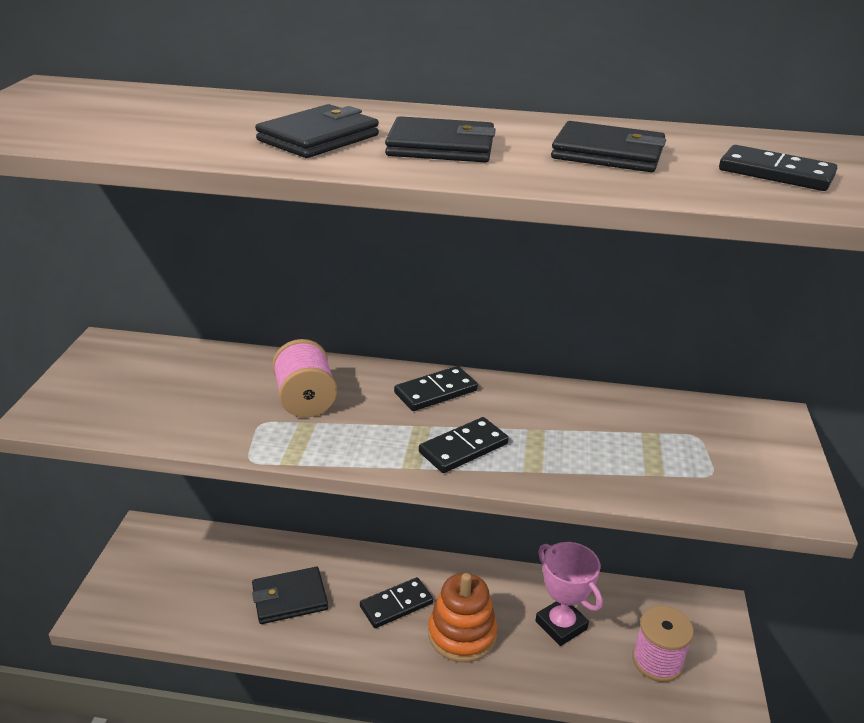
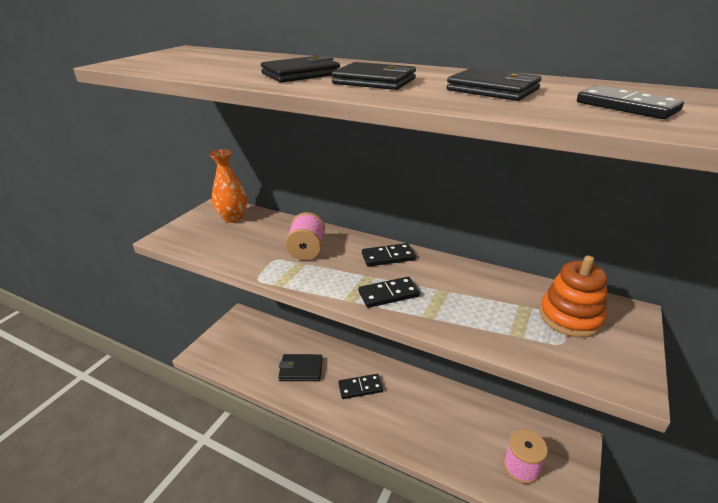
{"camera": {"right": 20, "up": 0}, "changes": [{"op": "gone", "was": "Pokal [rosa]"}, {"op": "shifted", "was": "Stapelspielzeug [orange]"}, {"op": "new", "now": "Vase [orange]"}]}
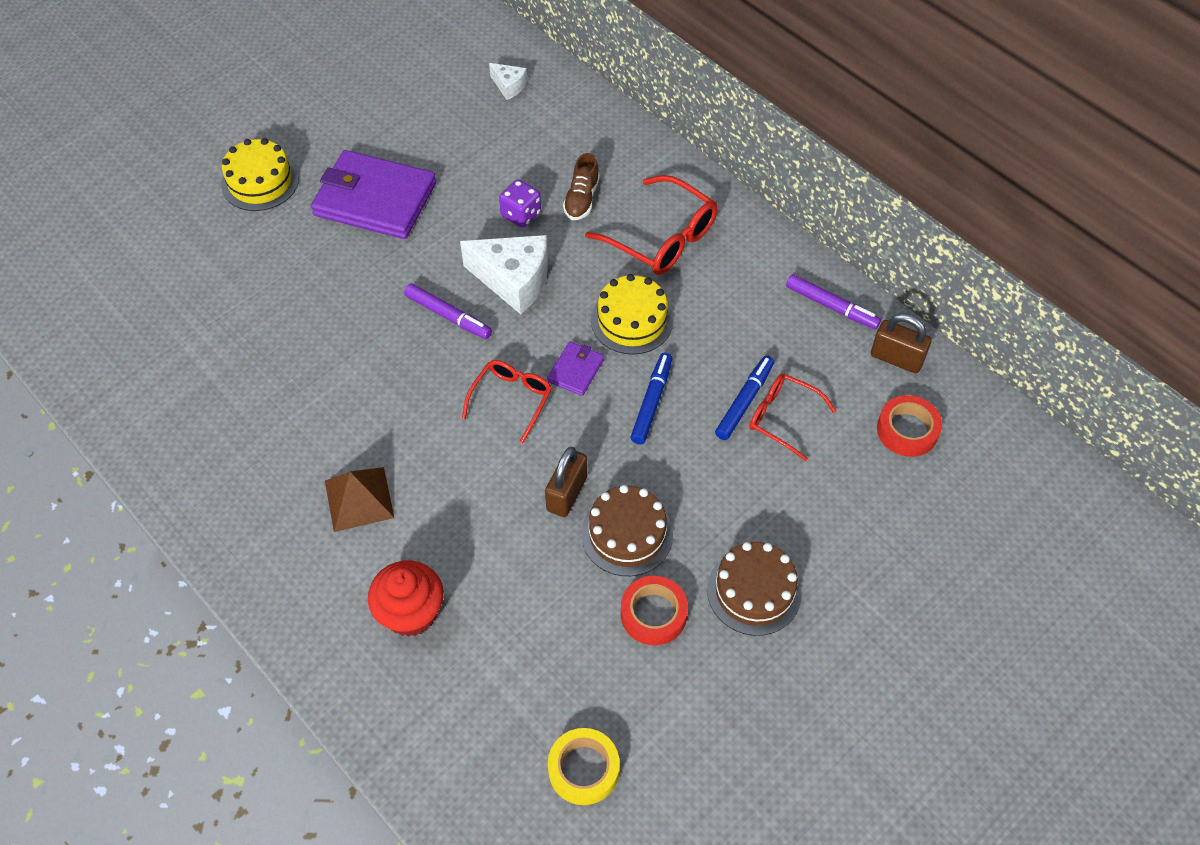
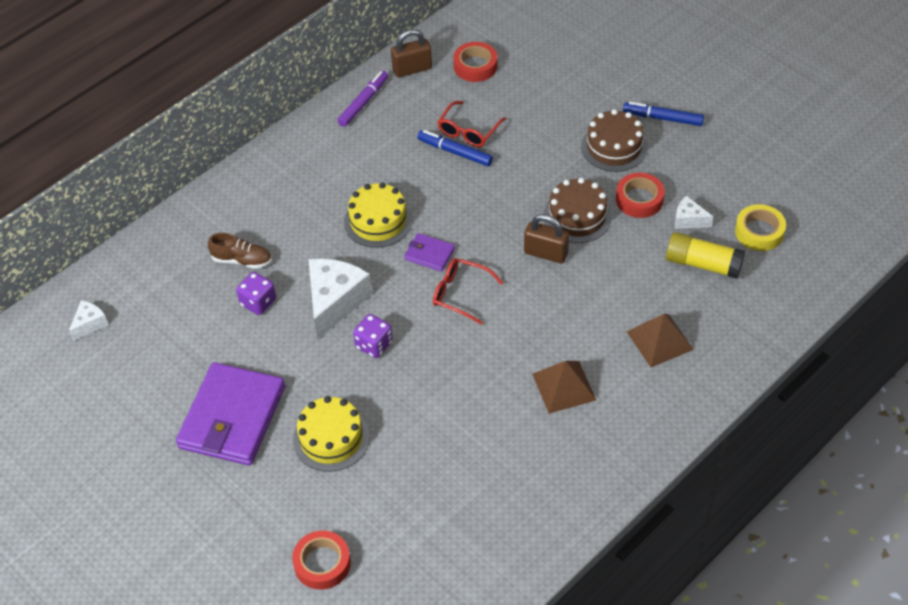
{"camera": {"right": -90, "up": -5}, "changes": [{"op": "shifted", "was": "Kuchen [gelb] (no. 1 from left)"}, {"op": "gone", "was": "Brille [rot] (no. 2 from left)"}, {"op": "swapped", "was": "Filzstift [lila] (no. 1 from left)", "now": "Spielwürfel [lila] (no. 2 from left)"}, {"op": "rotated", "was": "Vorhängeschloss [braun] (no. 2 from left in the first image)", "clockwise": 45}, {"op": "shifted", "was": "Filzstift [blau] (no. 1 from left in the first image)", "now": "Filzstift [blau] (no. 2 from left)"}, {"op": "swapped", "was": "Muffin [rot]", "now": "Pyramide [braun] (no. 2 from left)"}, {"op": "new", "now": "Käse [weiß] (no. 3 from left)"}, {"op": "new", "now": "Klebestift [gelb]"}, {"op": "new", "now": "Klebeband [rot] (no. 1 from left)"}]}
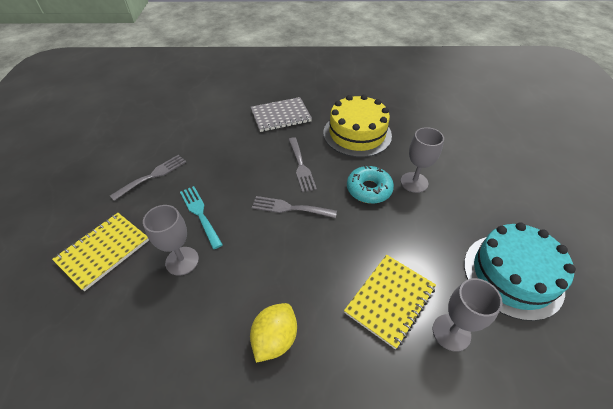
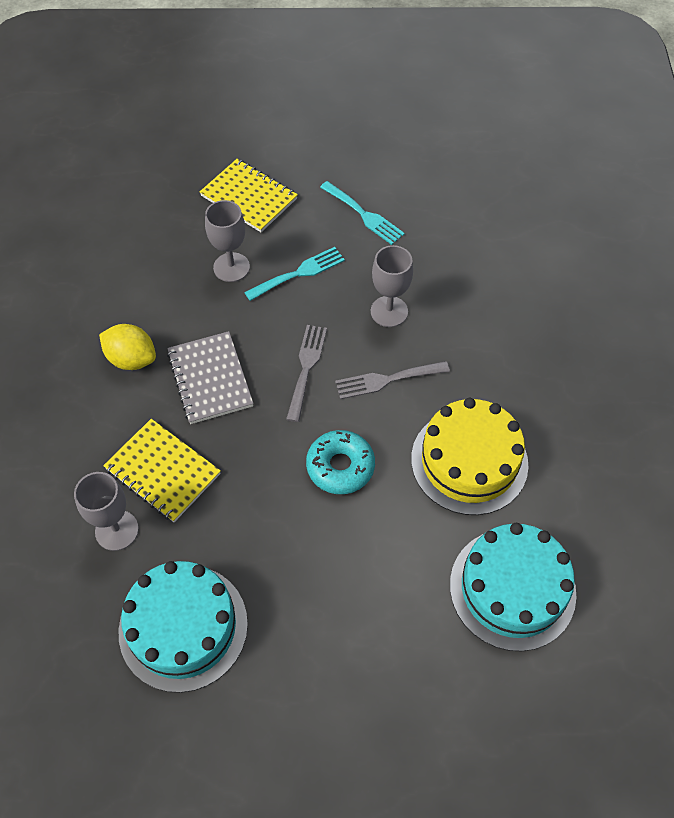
{"camera": {"right": 90, "up": 10}, "changes": [{"op": "shifted", "was": "Notizbuch [grau]"}, {"op": "shifted", "was": "Kelch [grau] (no. 2 from left in the first image)", "now": "Kelch [grau] (no. 3 from left)"}, {"op": "repainted", "was": "Gabel [grau] (no. 1 from left)", "now": "Gabel [türkis] (no. 2 from left)"}, {"op": "new", "now": "Kuchen [türkis] (no. 2 from left)"}]}
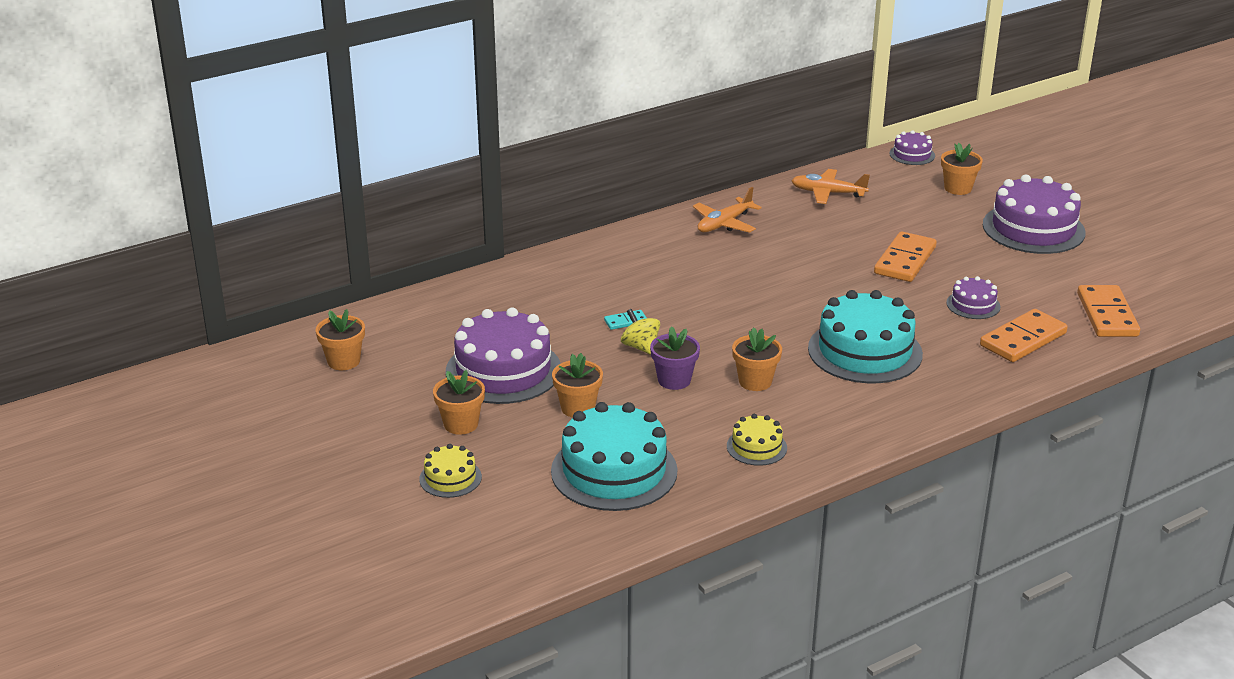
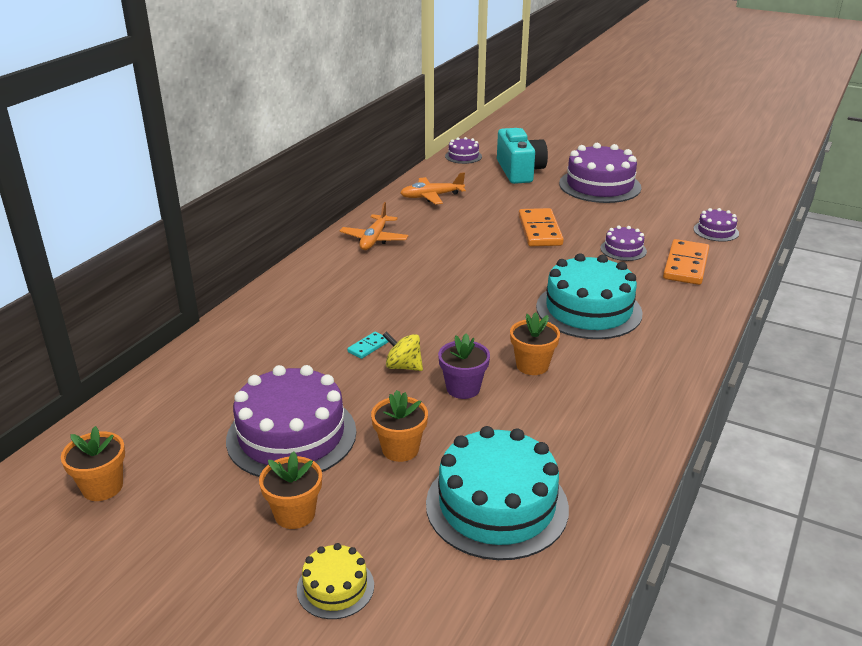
{"camera": {"right": -30, "up": 0}, "changes": [{"op": "swapped", "was": "Blumentopf [orange] (no. 5 from left)", "now": "Kamera [türkis]"}, {"op": "swapped", "was": "Dominostein [orange] (no. 3 from left)", "now": "Kuchen [lila] (no. 5 from left)"}, {"op": "gone", "was": "Kuchen [gelb] (no. 2 from left)"}]}
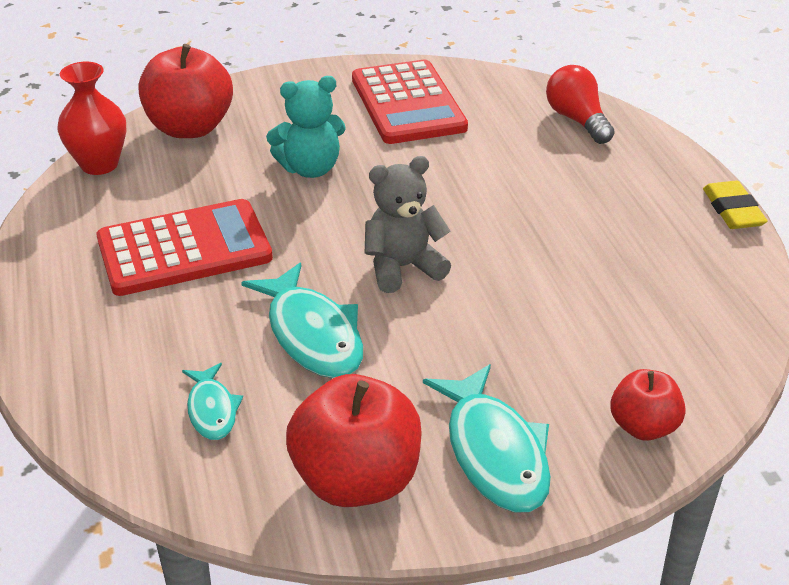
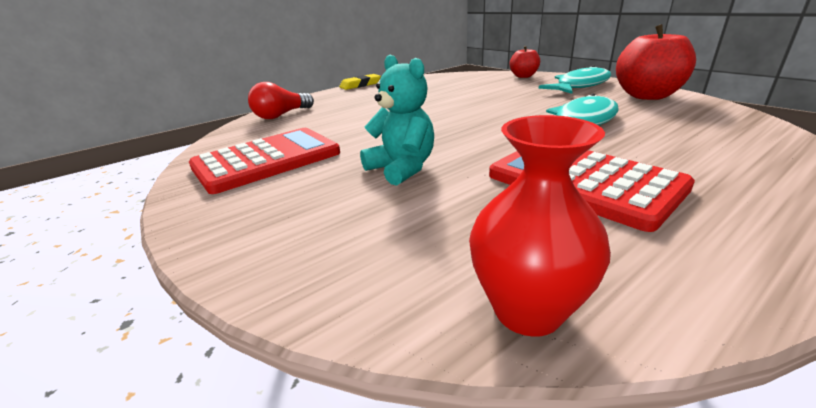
{"camera": {"right": -110, "up": -10}, "changes": [{"op": "gone", "was": "Apfel [rot] (no. 1 from left)"}, {"op": "gone", "was": "Teddybär [grau]"}, {"op": "gone", "was": "Fisch [türkis] (no. 1 from left)"}]}
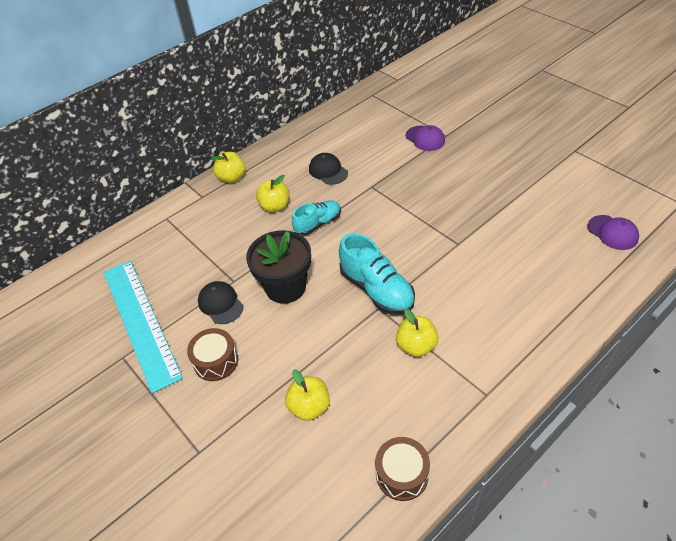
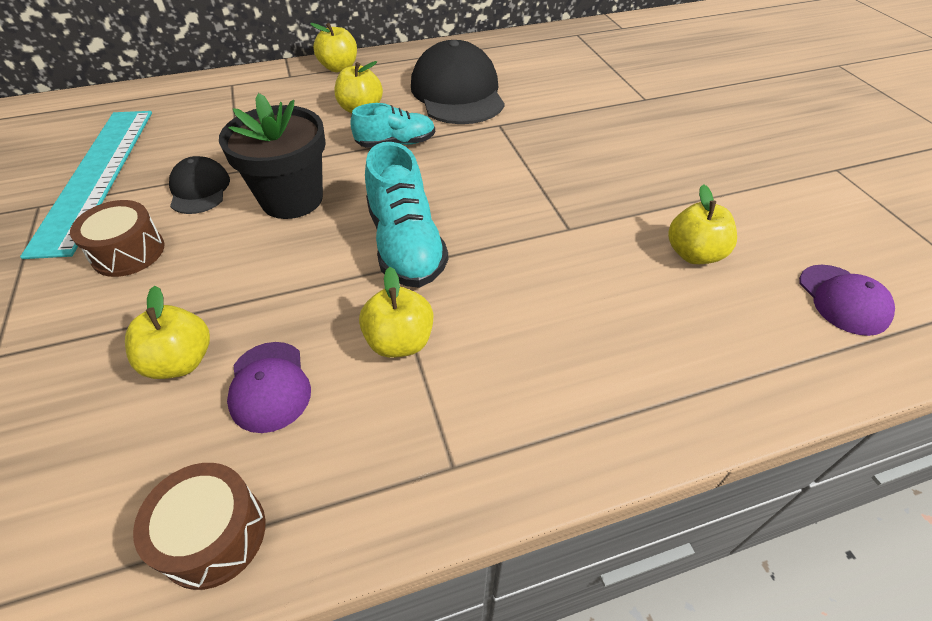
{"camera": {"right": 20, "up": 0}, "changes": [{"op": "shifted", "was": "Kappe [lila] (no. 1 from left)"}, {"op": "scaled", "was": "Kappe [schwarz] (no. 2 from left)", "ratio": 1.92}, {"op": "new", "now": "Apfel [gelb] (no. 5 from left)"}]}
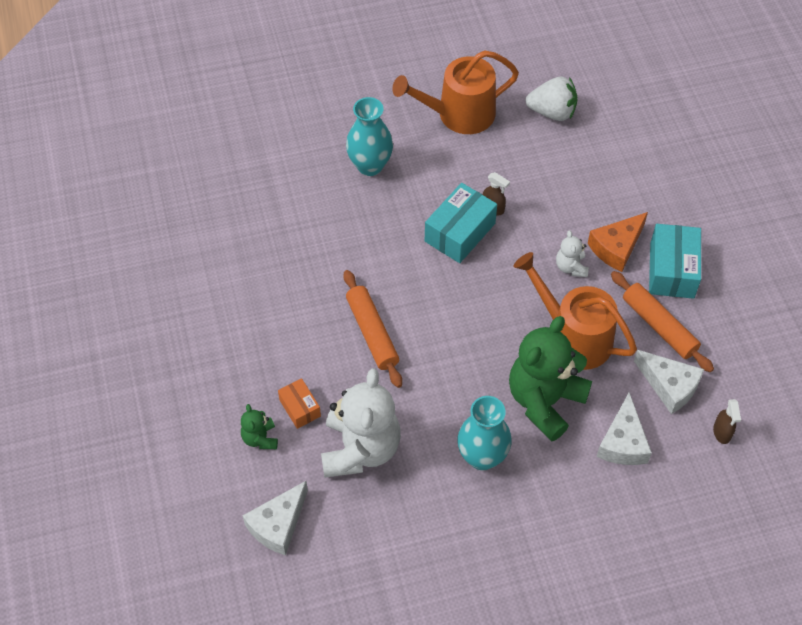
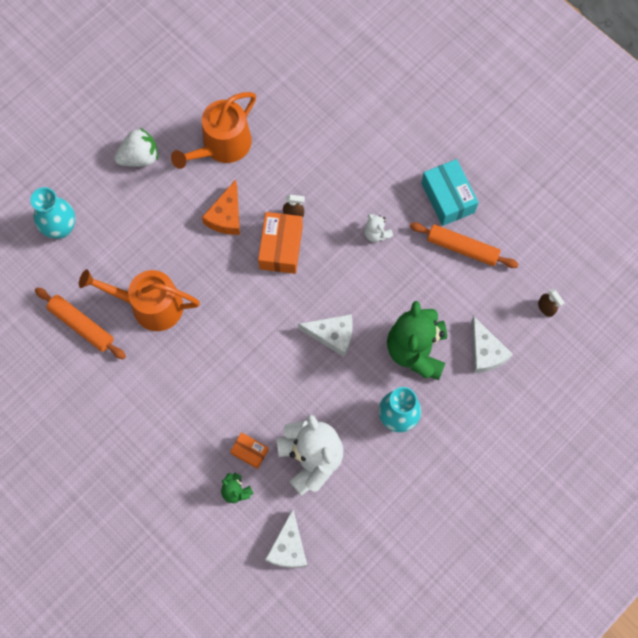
{"camera": {"right": -30, "up": 15}, "changes": [{"op": "shifted", "was": "Erdbeere [weiß]"}, {"op": "shifted", "was": "Vase [türkis] (no. 1 from left)"}, {"op": "repainted", "was": "Schachtel [türkis] (no. 1 from left)", "now": "Schachtel [orange] (no. 2 from left)"}, {"op": "shifted", "was": "Käse [orange]"}, {"op": "shifted", "was": "Gießkanne [orange] (no. 2 from left in the first image)", "now": "Gießkanne [orange] (no. 1 from left)"}, {"op": "shifted", "was": "Nudelholz [orange] (no. 1 from left)"}, {"op": "shifted", "was": "Käse [weiß] (no. 3 from left in the first image)", "now": "Käse [weiß] (no. 2 from left)"}]}
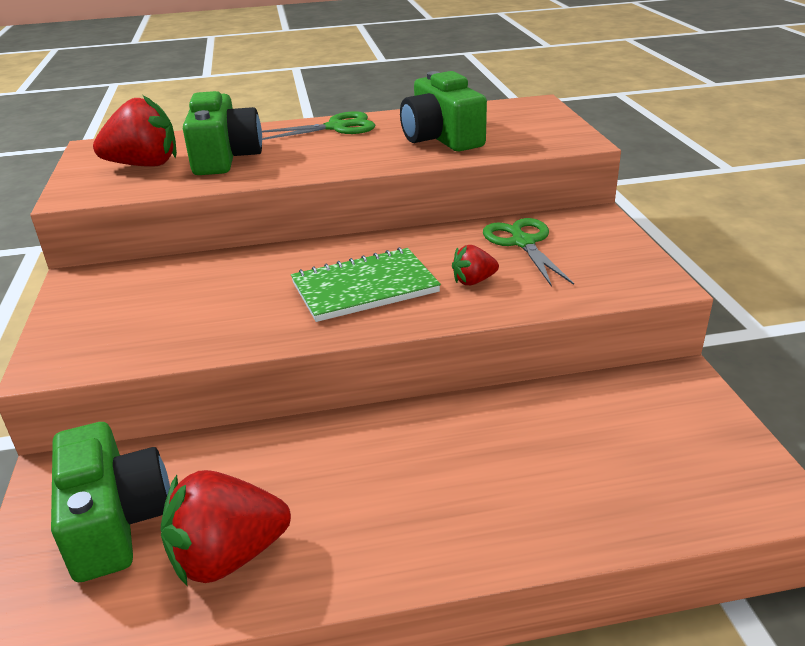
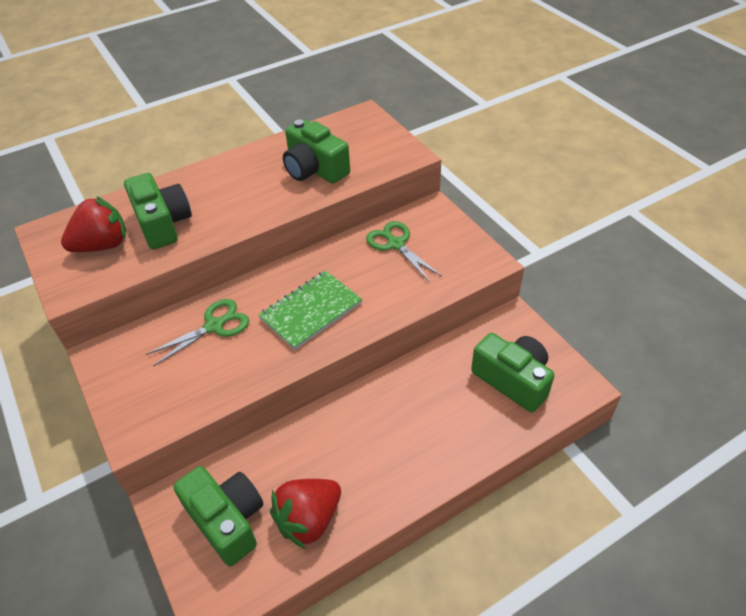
{"camera": {"right": -20, "up": 15}, "changes": [{"op": "shifted", "was": "Schere [grün] (no. 1 from left)"}, {"op": "gone", "was": "Erdbeere [rot] (no. 3 from left)"}, {"op": "new", "now": "Kamera [grün] (no. 4 from left)"}]}
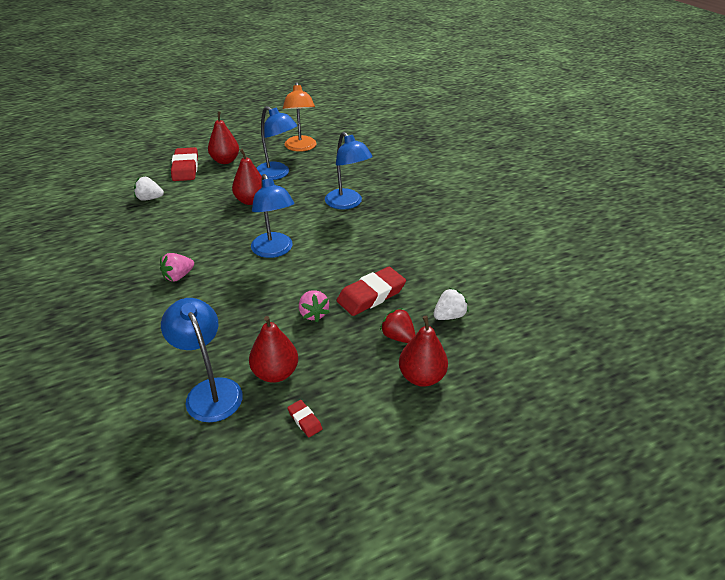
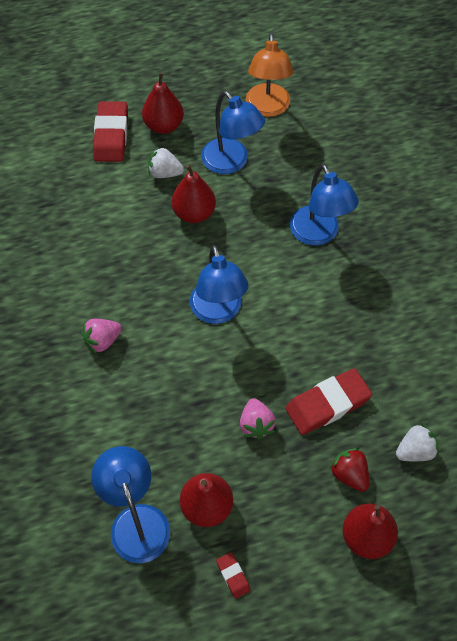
{"camera": {"right": 10, "up": 20}, "changes": [{"op": "shifted", "was": "Erdbeere [weiß] (no. 1 from left)"}]}
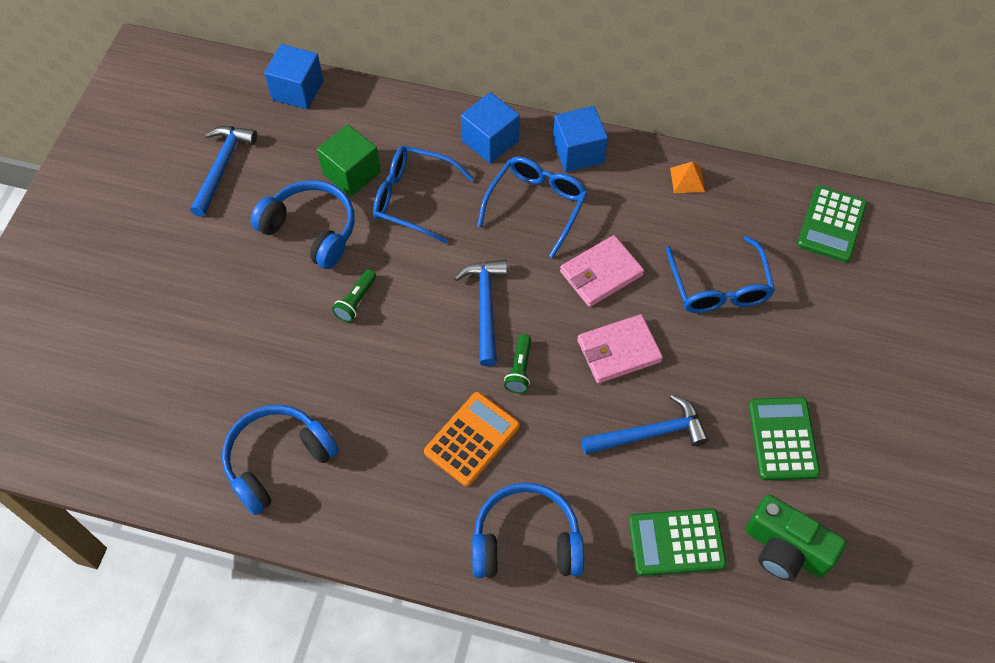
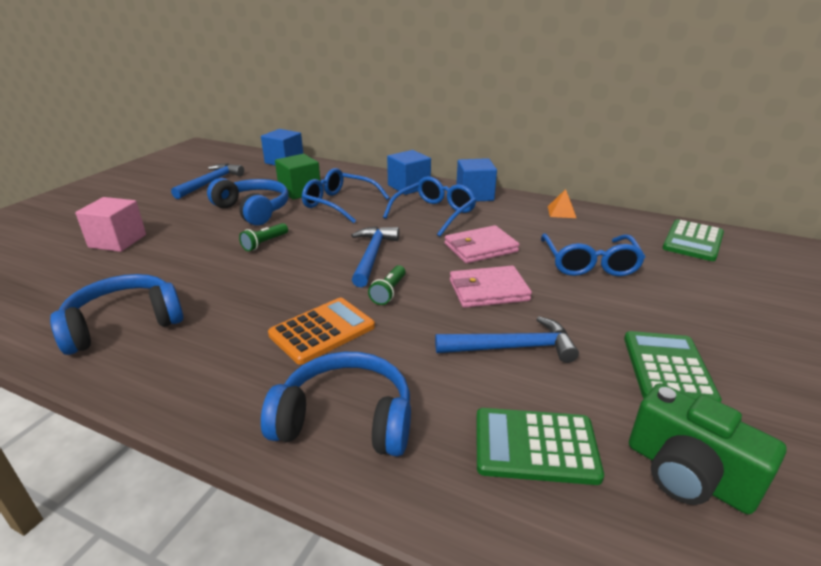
{"camera": {"right": 10, "up": -30}, "changes": [{"op": "new", "now": "Kubus [rosa]"}]}
